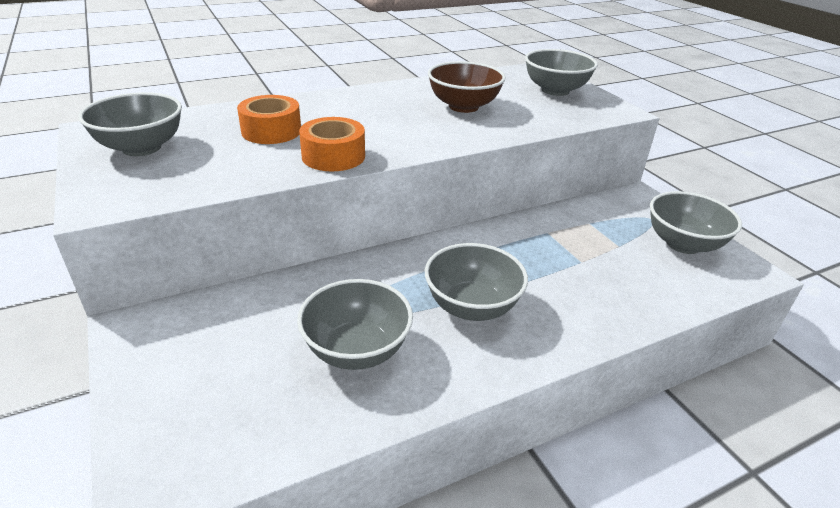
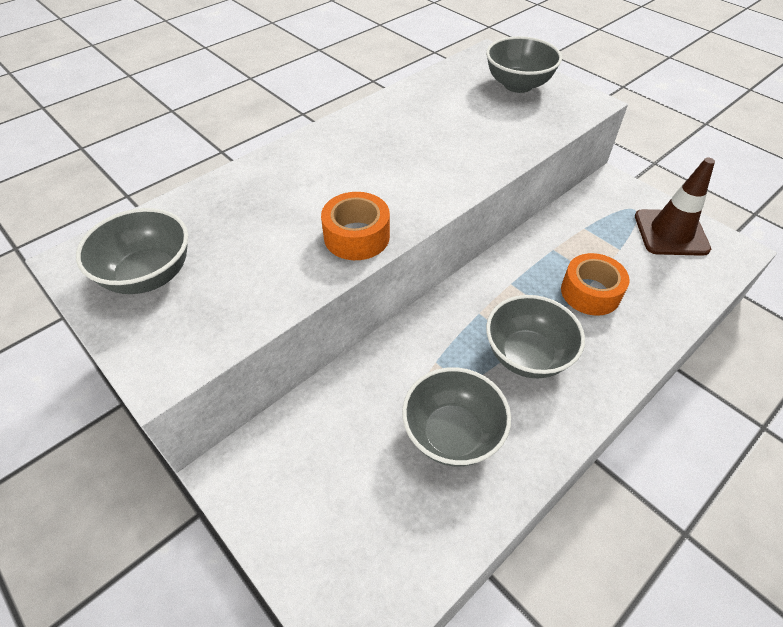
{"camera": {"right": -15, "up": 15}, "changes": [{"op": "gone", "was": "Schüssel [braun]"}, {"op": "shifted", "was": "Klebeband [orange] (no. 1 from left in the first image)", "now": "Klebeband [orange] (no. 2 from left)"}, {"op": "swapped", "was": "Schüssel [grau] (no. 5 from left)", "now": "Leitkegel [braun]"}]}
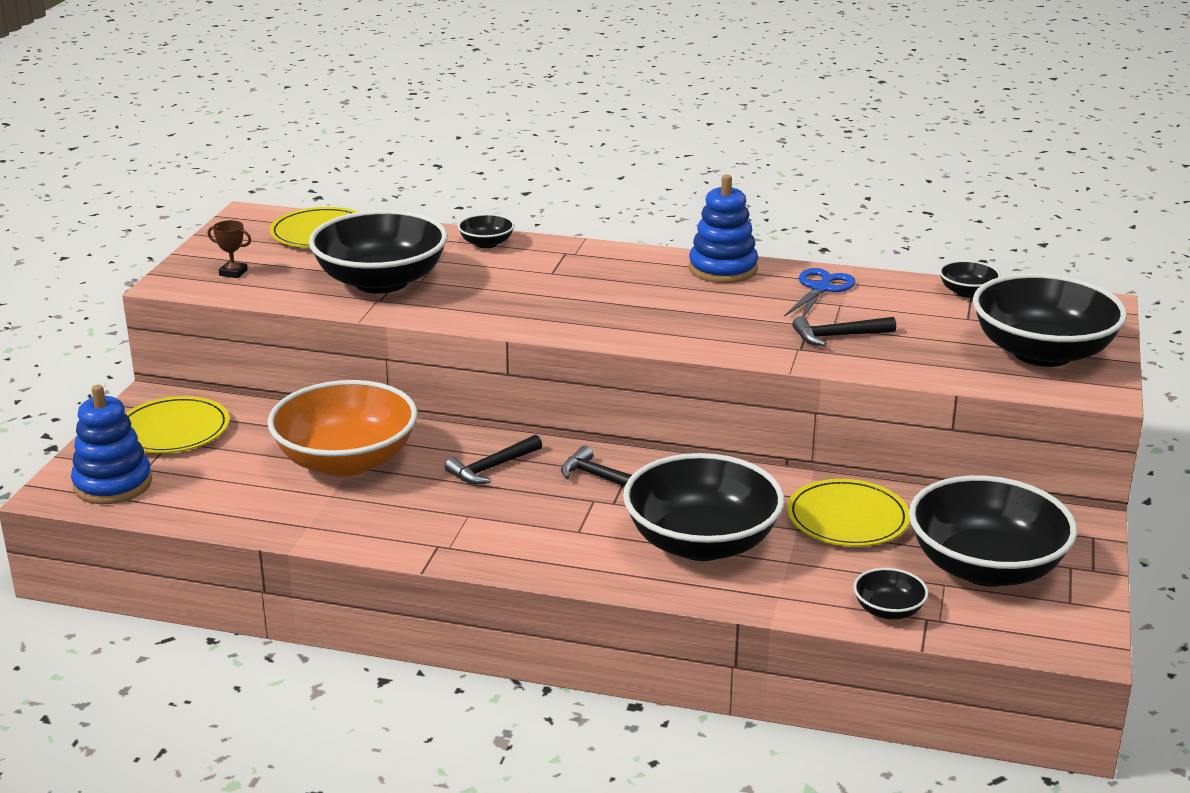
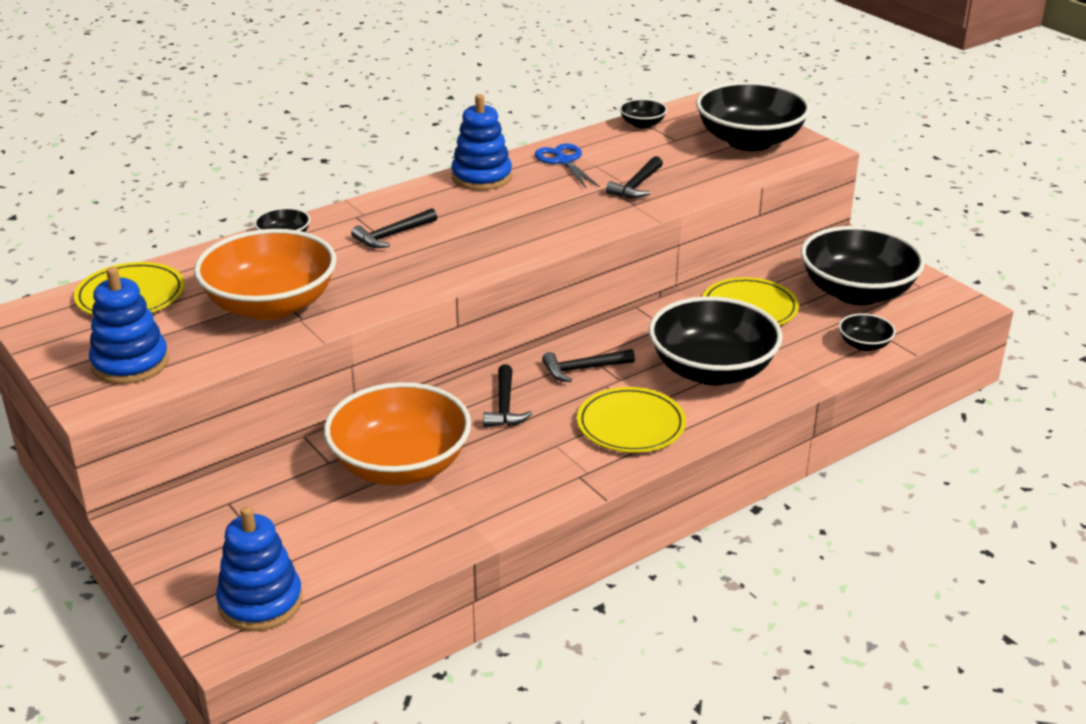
{"camera": {"right": -50, "up": 5}, "changes": [{"op": "repainted", "was": "Schüssel [schwarz] (no. 1 from left)", "now": "Schüssel [orange] (no. 1 from left)"}, {"op": "swapped", "was": "Pokal [braun]", "now": "Stapelspielzeug [blau] (no. 1 from left)"}, {"op": "shifted", "was": "Teller [gelb] (no. 1 from left in the first image)", "now": "Teller [gelb] (no. 2 from left)"}, {"op": "new", "now": "Hammer [schwarz] (no. 1 from left)"}]}
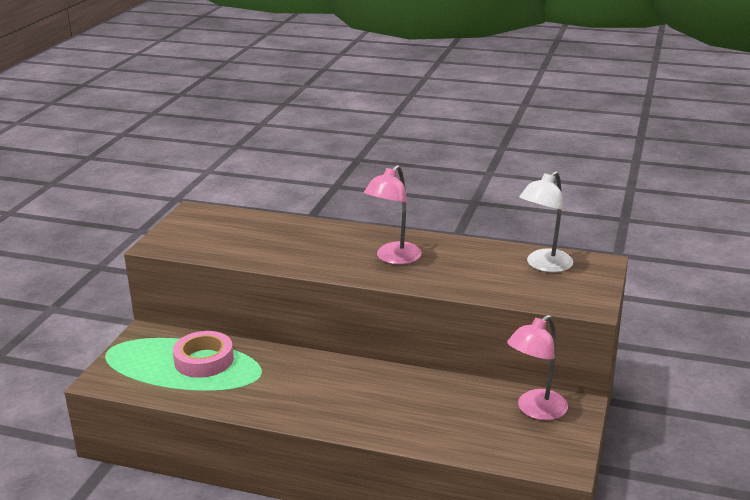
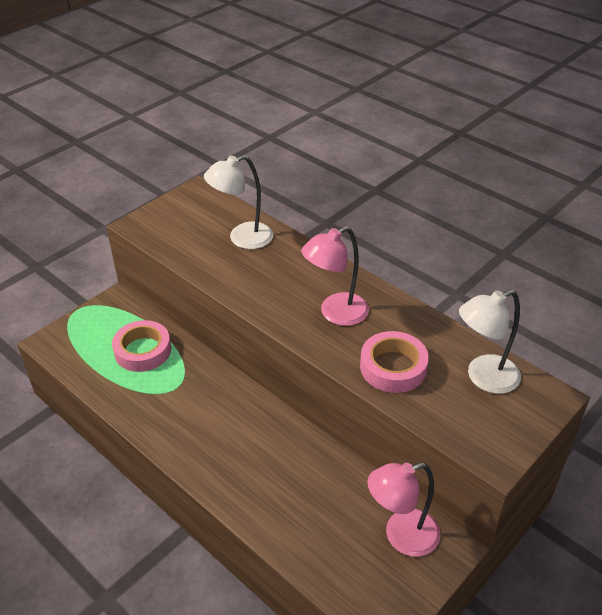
{"camera": {"right": 25, "up": 15}, "changes": [{"op": "new", "now": "Lampe [weiß] (no. 1 from left)"}, {"op": "new", "now": "Klebeband [rosa] (no. 2 from left)"}]}
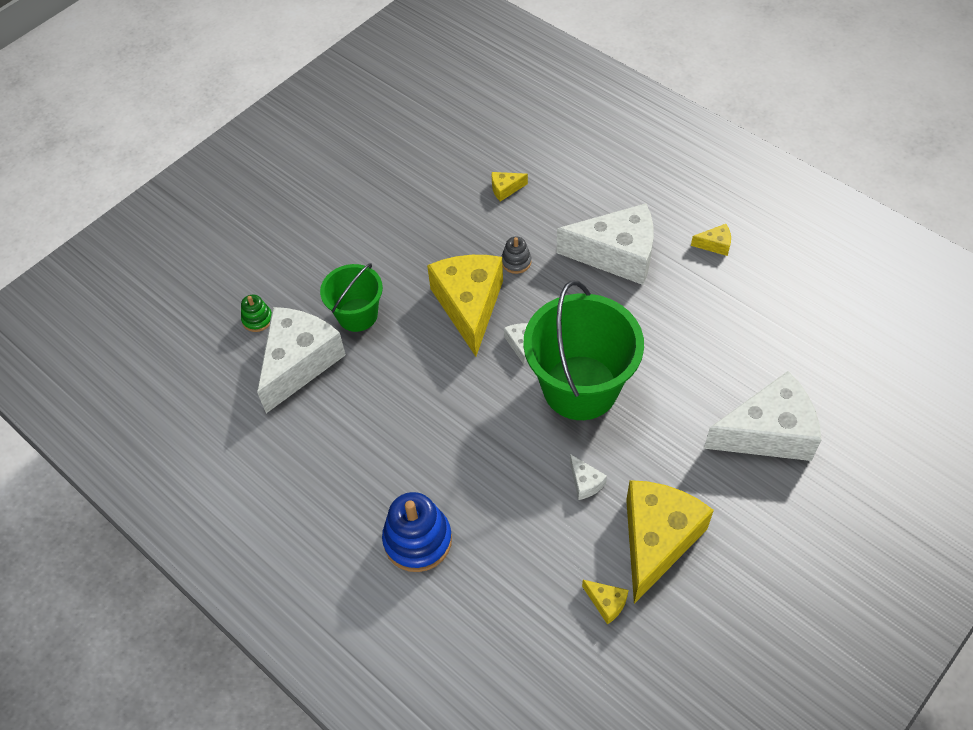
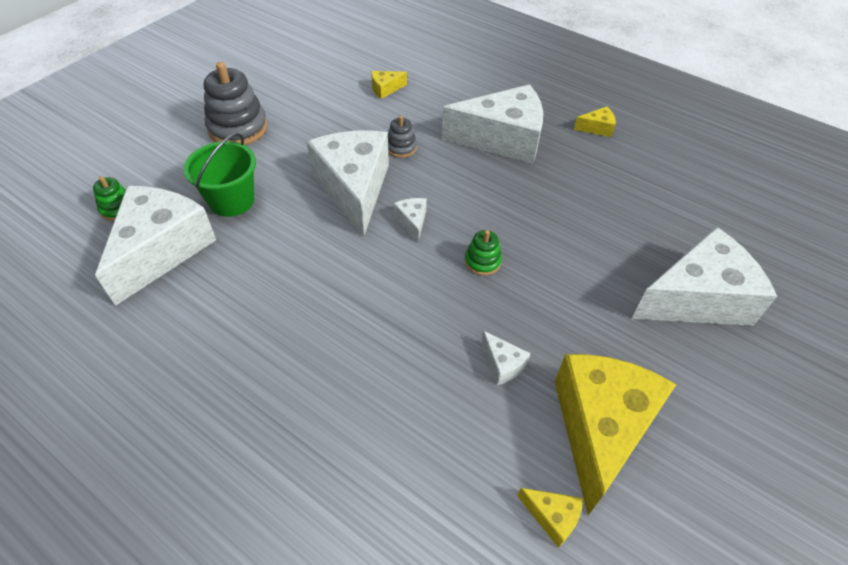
{"camera": {"right": -10, "up": -5}, "changes": [{"op": "repainted", "was": "Käse [gelb] (no. 1 from left)", "now": "Käse [weiß] (no. 2 from left)"}, {"op": "swapped", "was": "Eimer [grün] (no. 2 from left)", "now": "Stapelspielzeug [grün] (no. 2 from left)"}, {"op": "gone", "was": "Stapelspielzeug [blau]"}, {"op": "new", "now": "Stapelspielzeug [grau] (no. 1 from left)"}]}
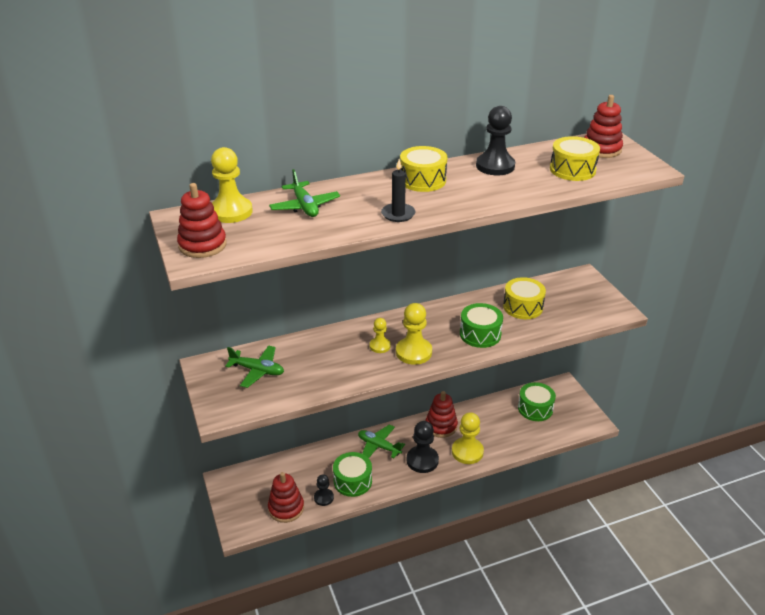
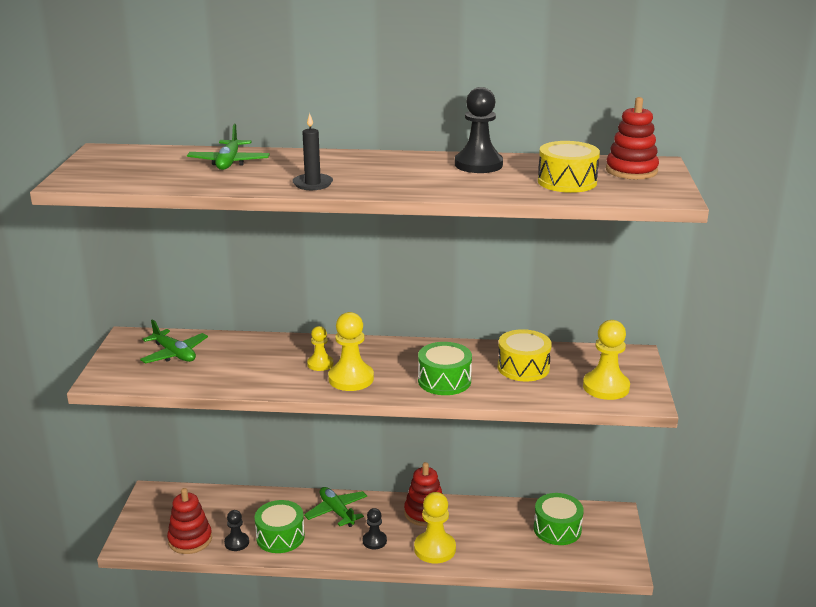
{"camera": {"right": 25, "up": -10}, "changes": [{"op": "gone", "was": "Trommel [gelb] (no. 1 from left)"}, {"op": "shifted", "was": "Bauer [gelb] (no. 1 from left in the first image)", "now": "Bauer [gelb] (no. 4 from left)"}, {"op": "gone", "was": "Stapelspielzeug [rot] (no. 1 from left)"}, {"op": "scaled", "was": "Bauer [schwarz] (no. 2 from left)", "ratio": 0.59}]}
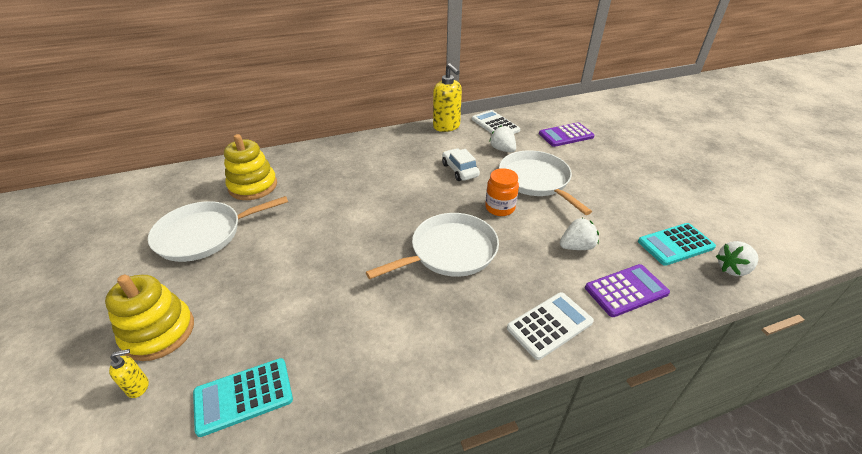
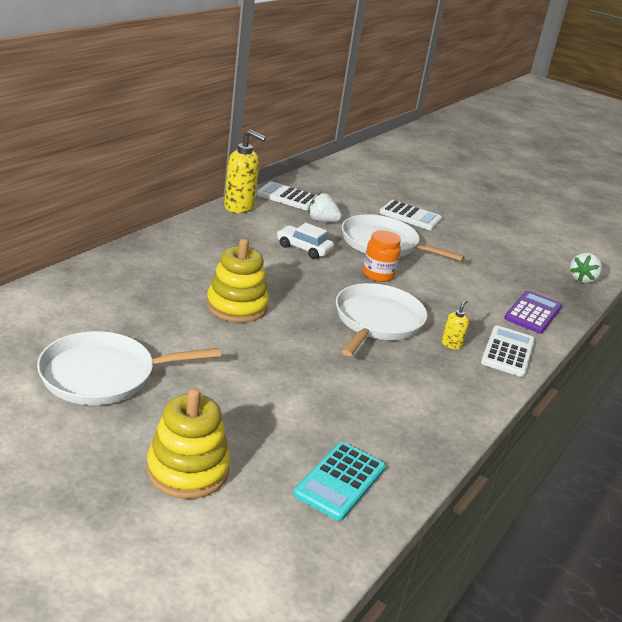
{"camera": {"right": -40, "up": -10}, "changes": [{"op": "gone", "was": "Taschenrechner [lila] (no. 1 from left)"}, {"op": "shifted", "was": "Stapelspielzeug [gelb] (no. 2 from left)"}, {"op": "rotated", "was": "Pfanne [weiß] (no. 1 from left)", "clockwise": 45}, {"op": "gone", "was": "Erdbeere [weiß] (no. 2 from left)"}, {"op": "gone", "was": "Taschenrechner [türkis] (no. 2 from left)"}, {"op": "shifted", "was": "Seifenspender [gelb] (no. 1 from left in the first image)", "now": "Seifenspender [gelb] (no. 2 from left)"}, {"op": "new", "now": "Taschenrechner [weiß] (no. 2 from left)"}]}
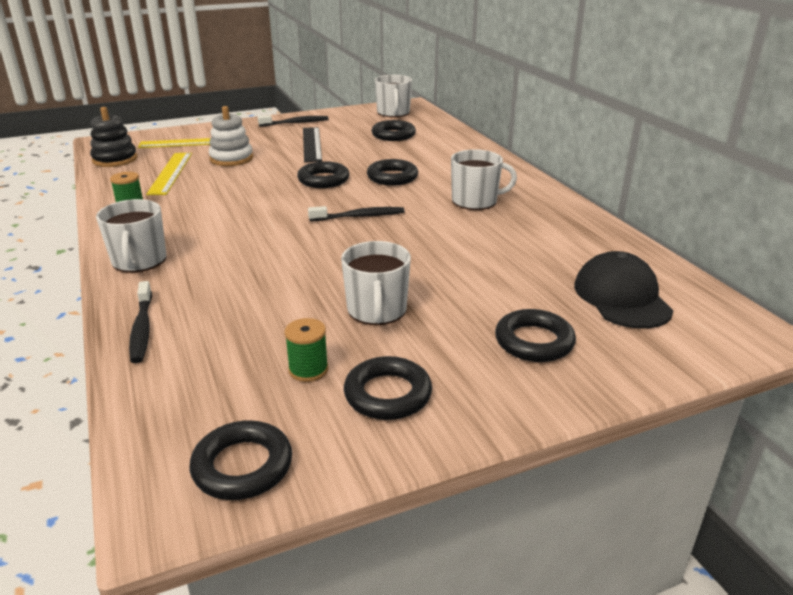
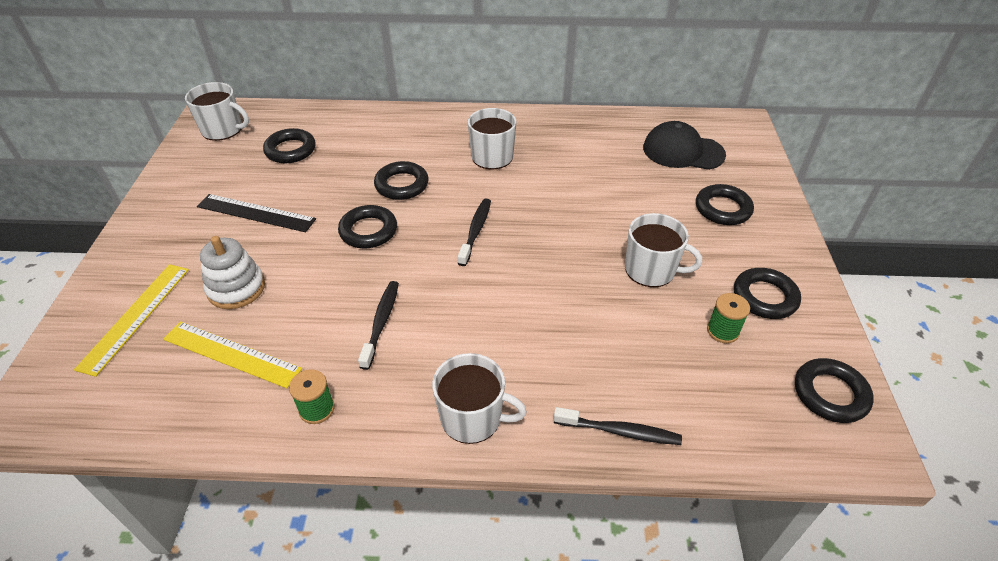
{"camera": {"right": -65, "up": 15}, "changes": [{"op": "gone", "was": "Stapelspielzeug [schwarz]"}, {"op": "shifted", "was": "Zahnbürste [schwarz] (no. 2 from left in the first image)", "now": "Zahnbürste [schwarz] (no. 1 from left)"}]}
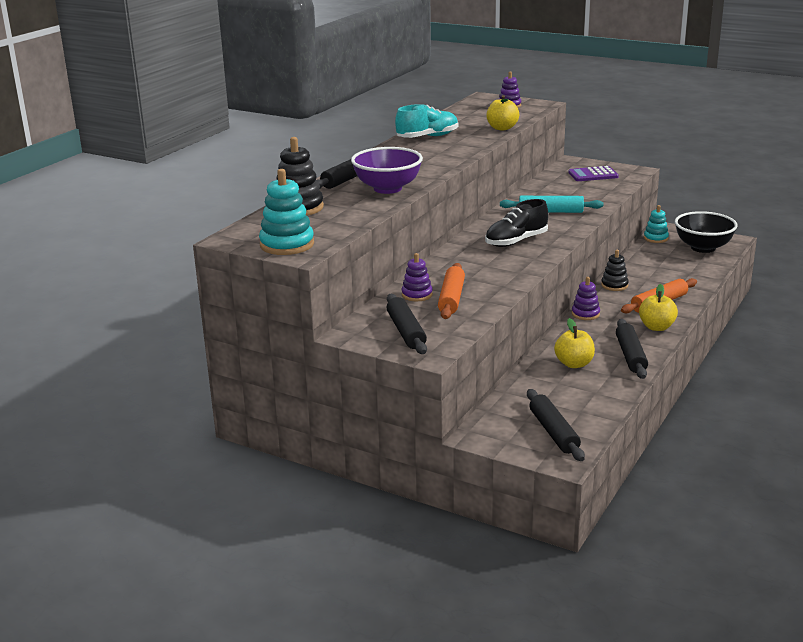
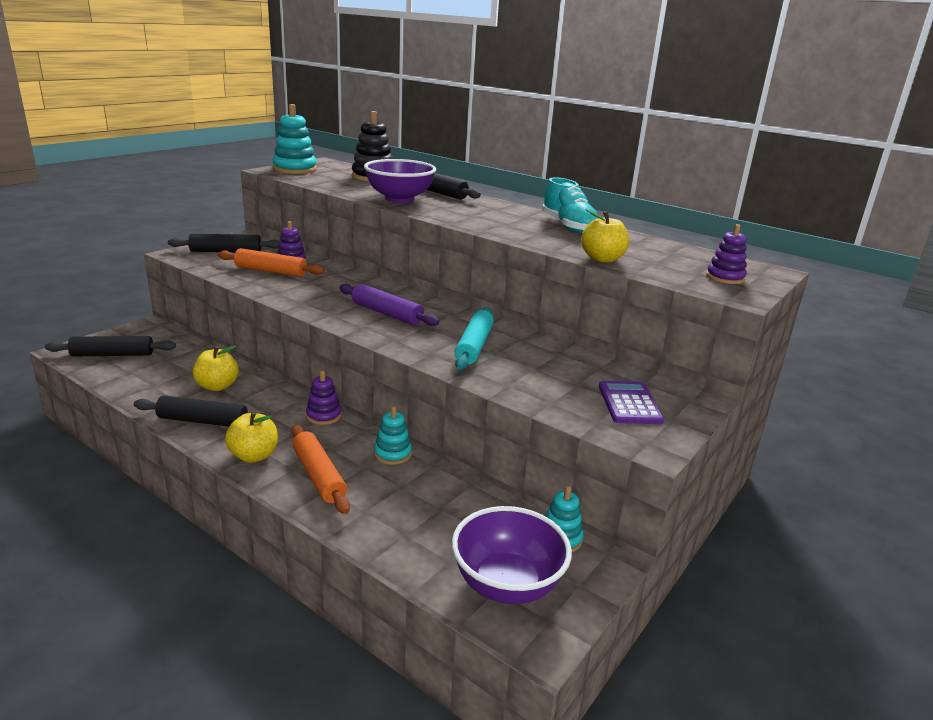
{"camera": {"right": 95, "up": 0}, "changes": [{"op": "swapped", "was": "Schuh [schwarz]", "now": "Nudelholz [lila]"}, {"op": "repainted", "was": "Schüssel [schwarz]", "now": "Schüssel [lila] (no. 2 from left)"}, {"op": "repainted", "was": "Stapelspielzeug [schwarz] (no. 2 from left)", "now": "Stapelspielzeug [türkis] (no. 2 from left)"}]}
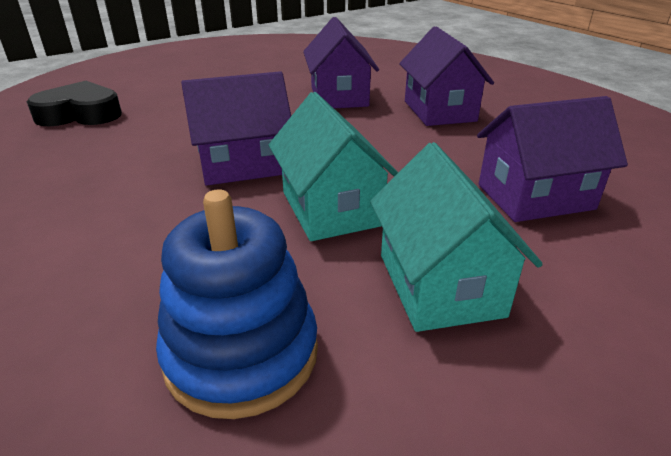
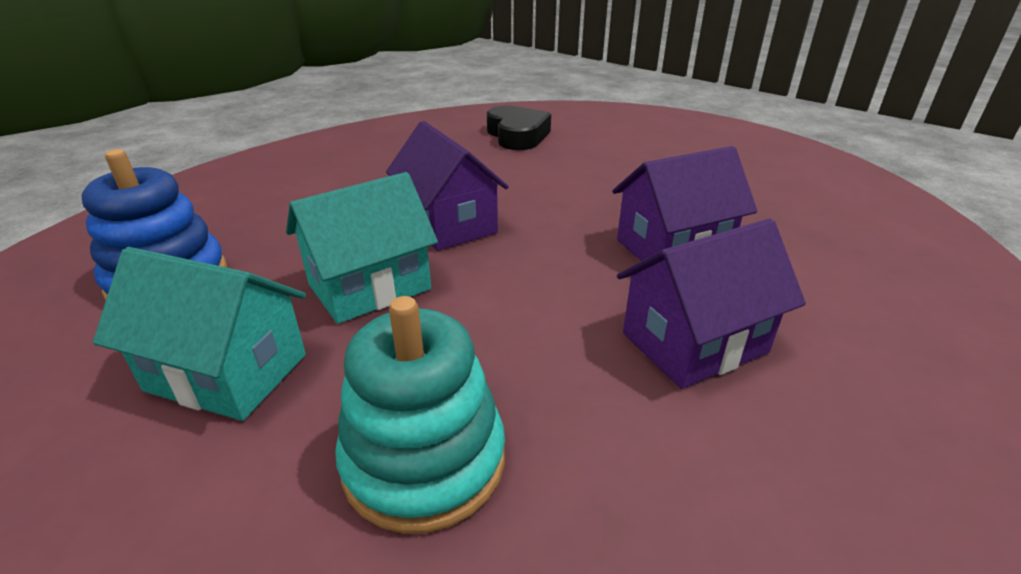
{"camera": {"right": 75, "up": 0}, "changes": [{"op": "swapped", "was": "Haus [lila] (no. 4 from left)", "now": "Stapelspielzeug [türkis]"}, {"op": "rotated", "was": "Haus [türkis] (no. 2 from left in the first image)", "clockwise": 45}]}
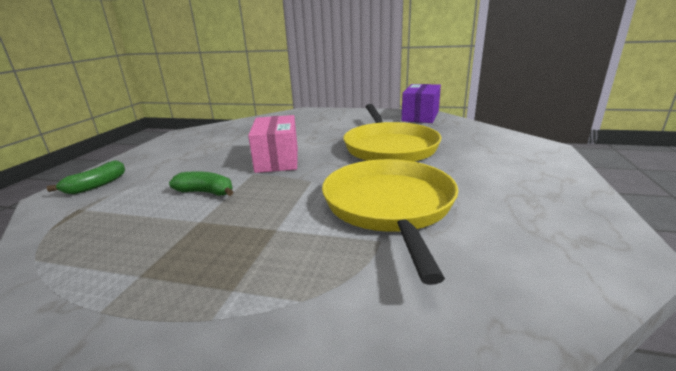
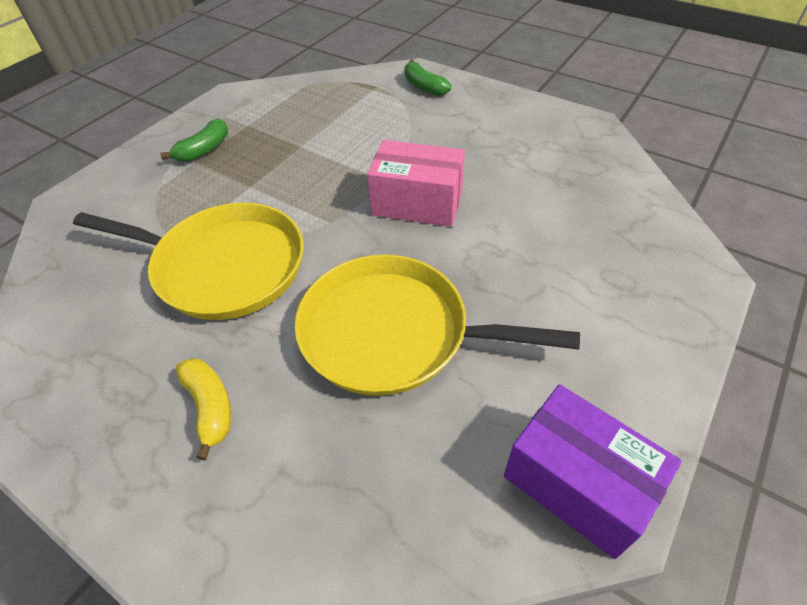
{"camera": {"right": 110, "up": 25}, "changes": [{"op": "shifted", "was": "Banane [grün] (no. 2 from left in the first image)", "now": "Banane [grün] (no. 1 from left)"}, {"op": "new", "now": "Banane [gelb]"}]}
